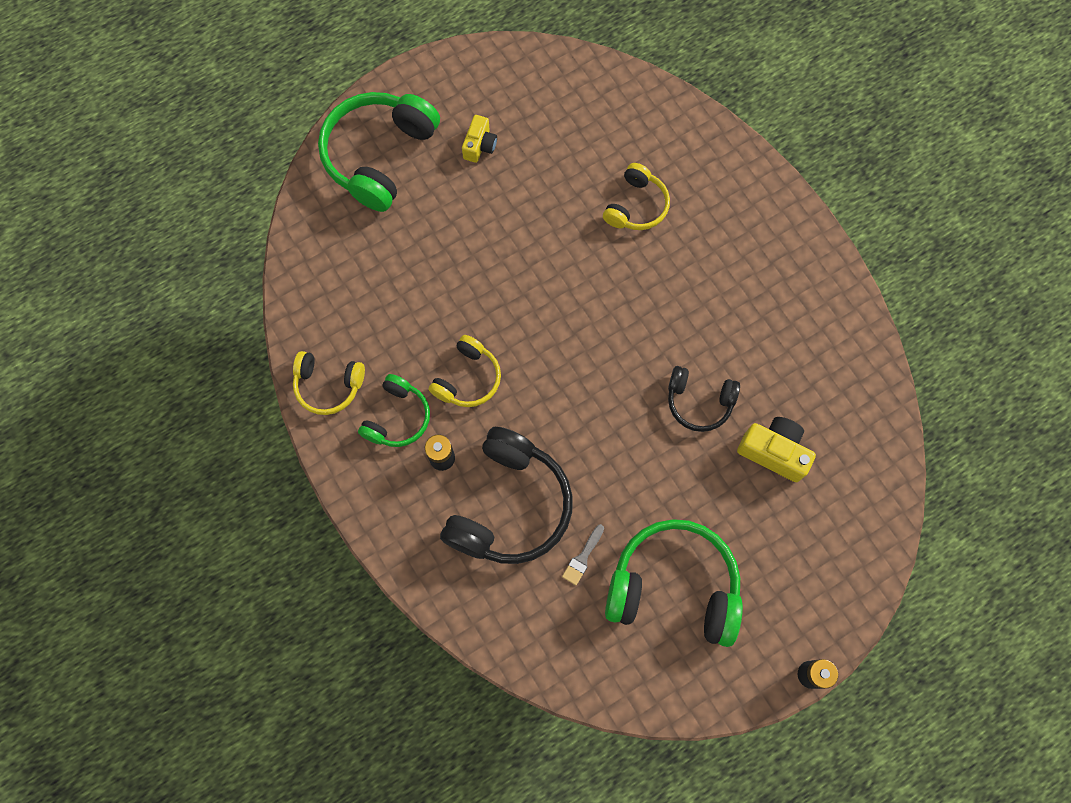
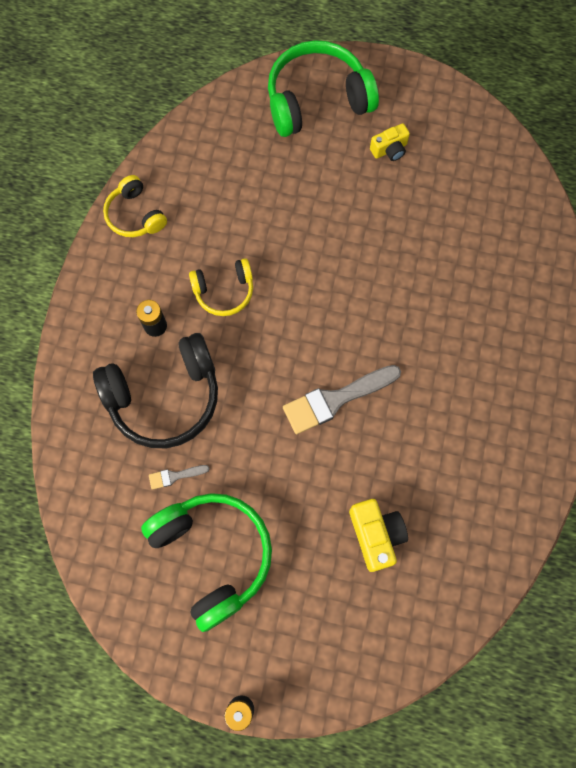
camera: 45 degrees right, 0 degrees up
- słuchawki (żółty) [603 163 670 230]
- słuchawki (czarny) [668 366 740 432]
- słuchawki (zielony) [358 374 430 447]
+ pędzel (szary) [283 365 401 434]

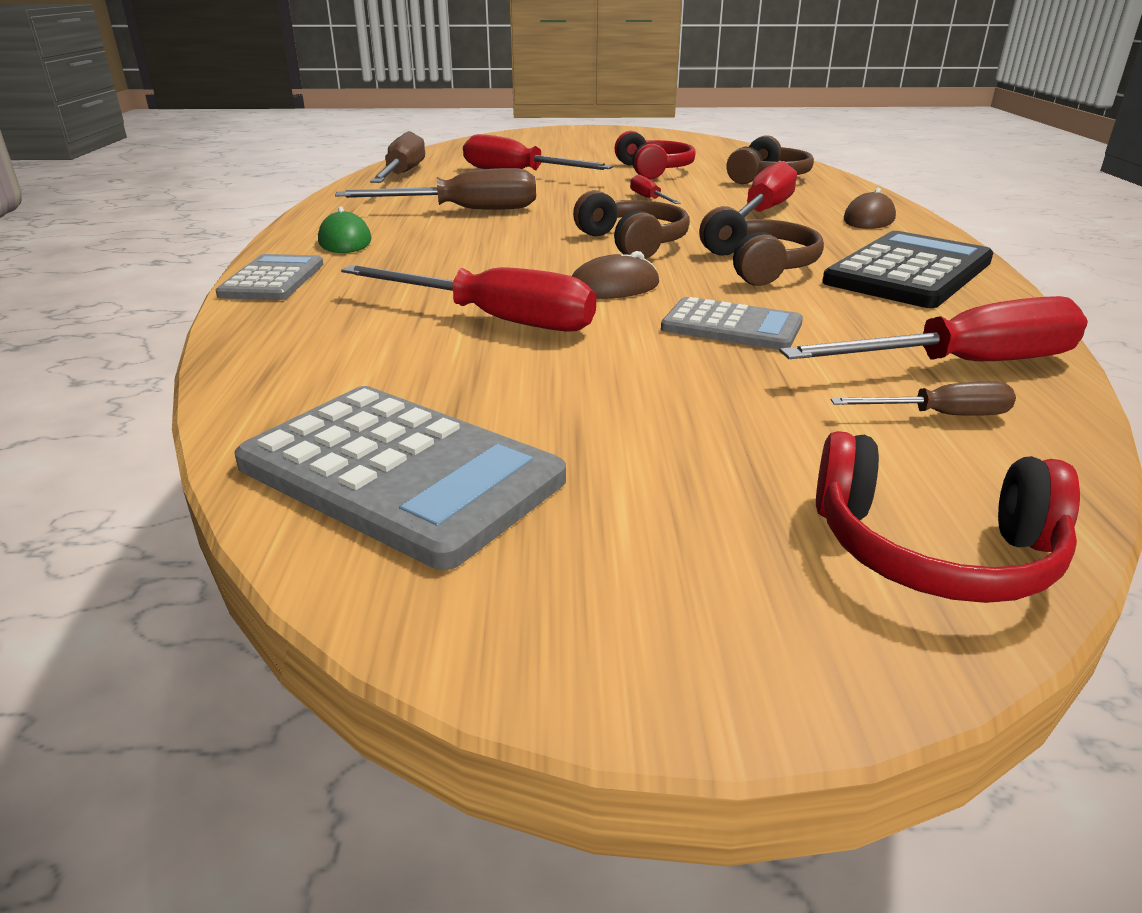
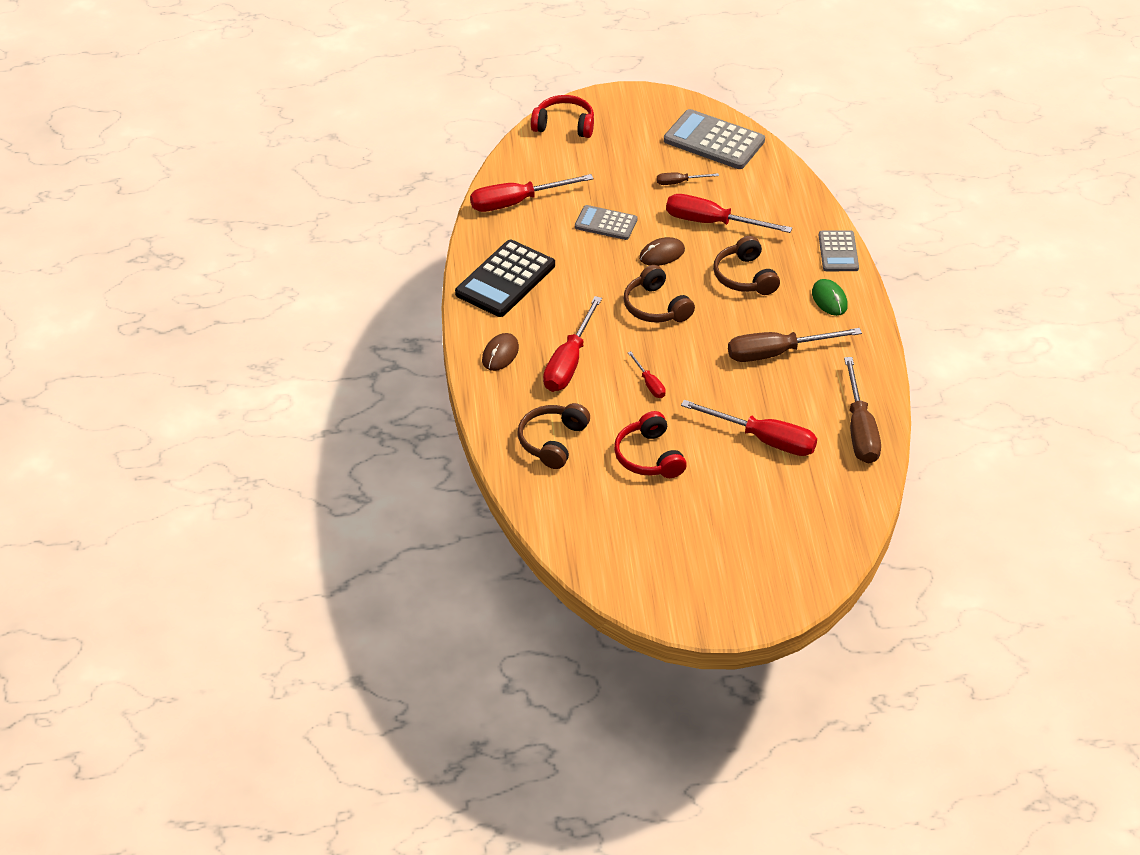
camera: 175 degrees right, 15 degrees up
~ słuchawki (brązowy) [699 206 824 286] to [713 236 780 295]
~ śrubokręt (brązowy) [831 382 1016 416] to [657 173 719 185]

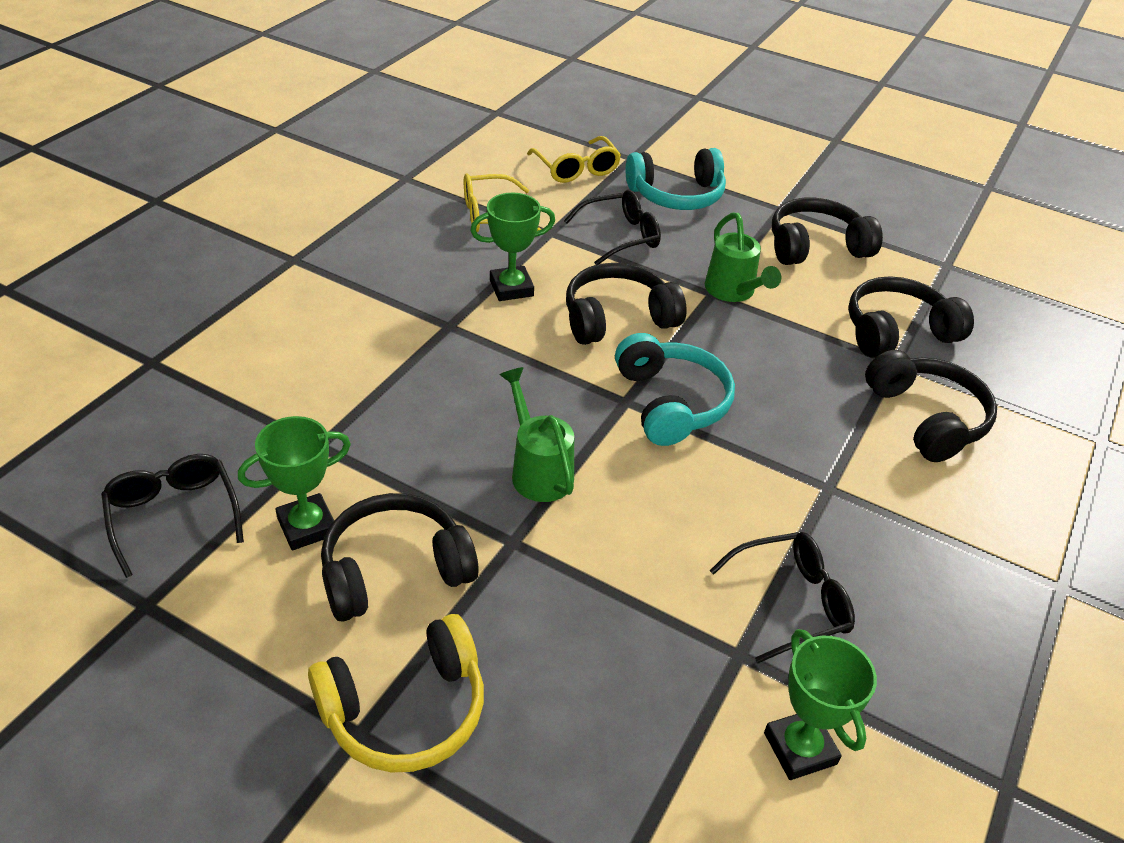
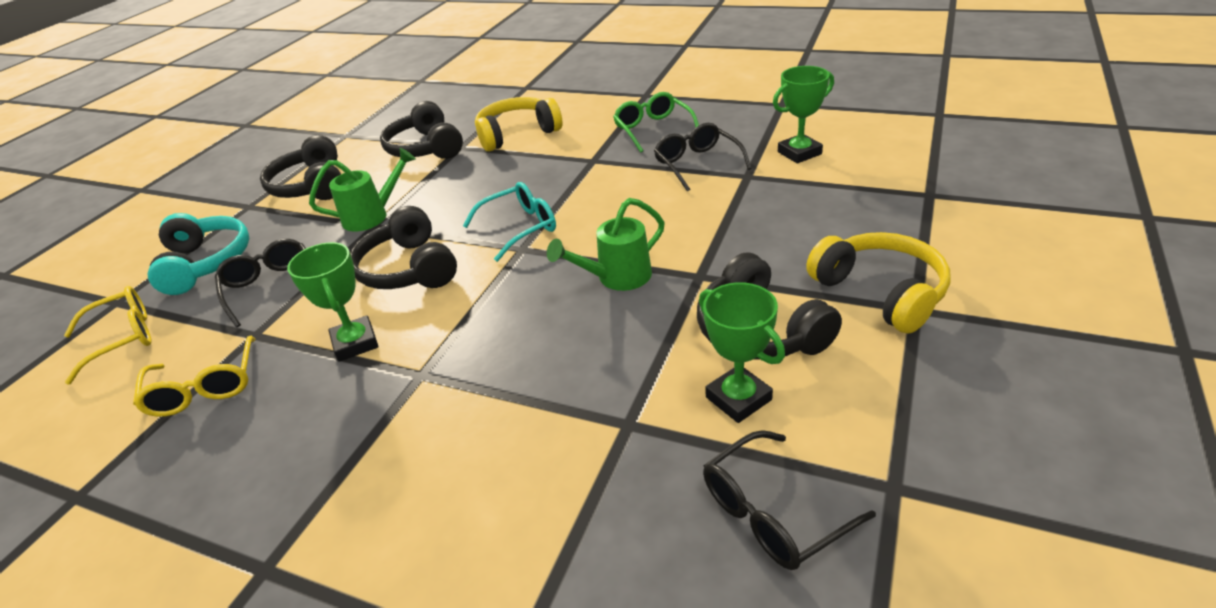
camera: 90 degrees left, 5 degrees down
~ słuchawki (turkusowy) [615 333 735 446] to okulary (turkusowy) [463 182 556 262]
~ słuchawki (czarny) [865 350 997 462] to słuchawki (żółty) [475 97 562 151]
+ okulary (zielony) [613 92 699 152]

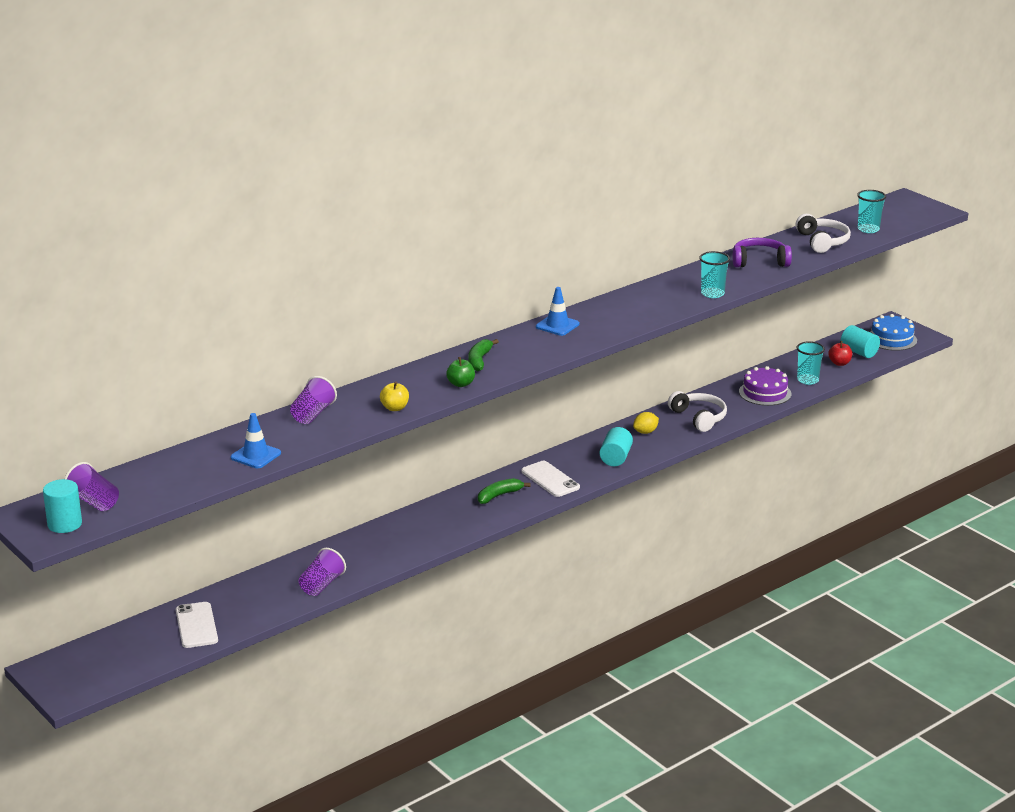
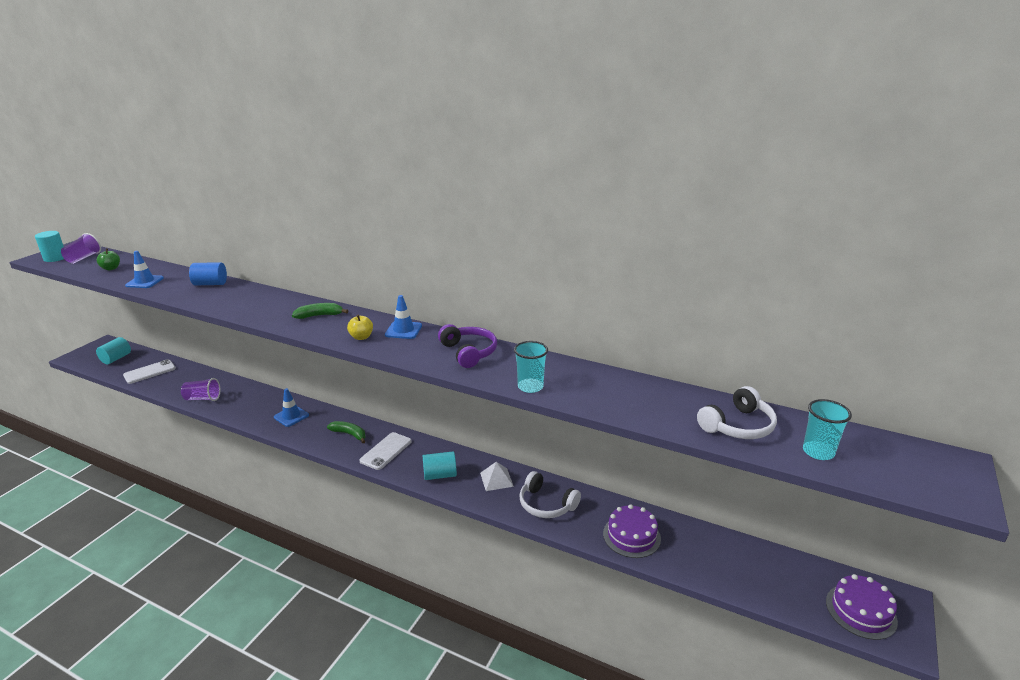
camera: 65 degrees right, 0 degrees up
~ słuchawki (fioletowy) [733 238 792 267] to [438 324 497 368]
~ tort (niebieski) [870 314 917 351] to tort (fioletowy) [826 574 898 640]
~ walec (turkusowy) [841 325 880 358] to [96 337 131 364]
- szklanka (turkusowy) [796 341 825 385]
- jabłko (czerwony) [828 341 852 366]
~ jabłko (zielony) [446 357 475 387] to [97 249 120 270]
~ szklanka (fioletowy) [290 376 337 424] to walec (niebieski) [189 262 227 285]
~ jabłko (żółty) [380 382 409 411] to [347 315 373 340]
~ słuchawki (biały) [668 391 727 432] = [519 471 581 518] 90 degrees clockwise
~ cytryna (żółty) [633 412 659 434] to piramida (biały) [480 462 514 491]
+ pachołek (niebieski) [274 388 309 427]

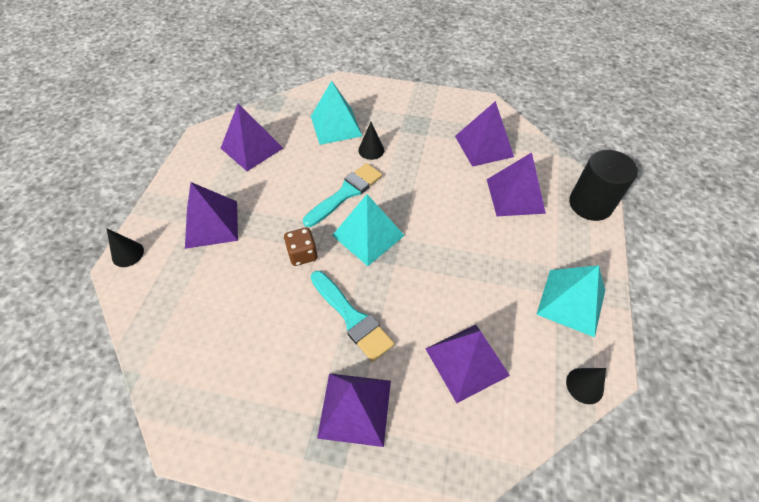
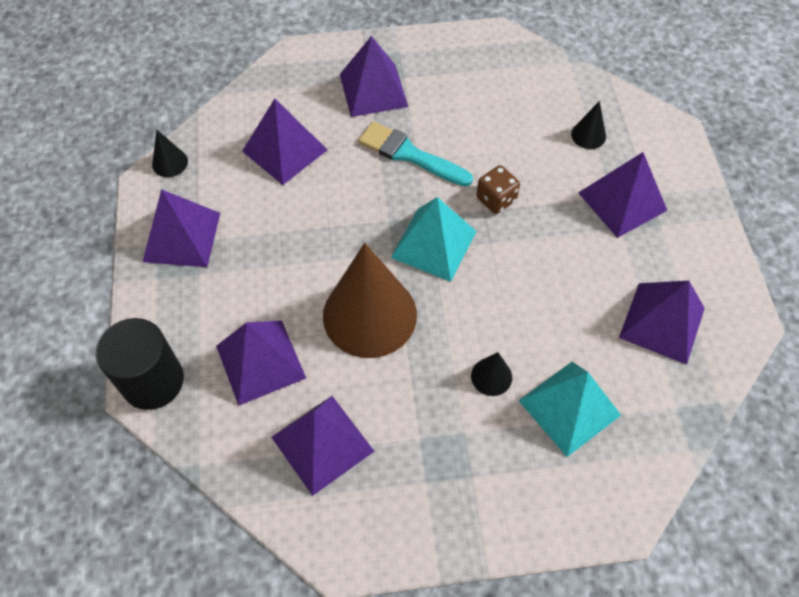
camera: 160 degrees right, 5 degrees up
- pędzel (turkusowy) [303 163 382 227]
~ stożek (czarny) [106 228 144 267] to [571 101 606 149]
~ piramida (turkusowy) [536 265 605 337] to piramida (fioletowy) [143 189 220 267]
+ stożek (brązowy) [323 243 417 358]

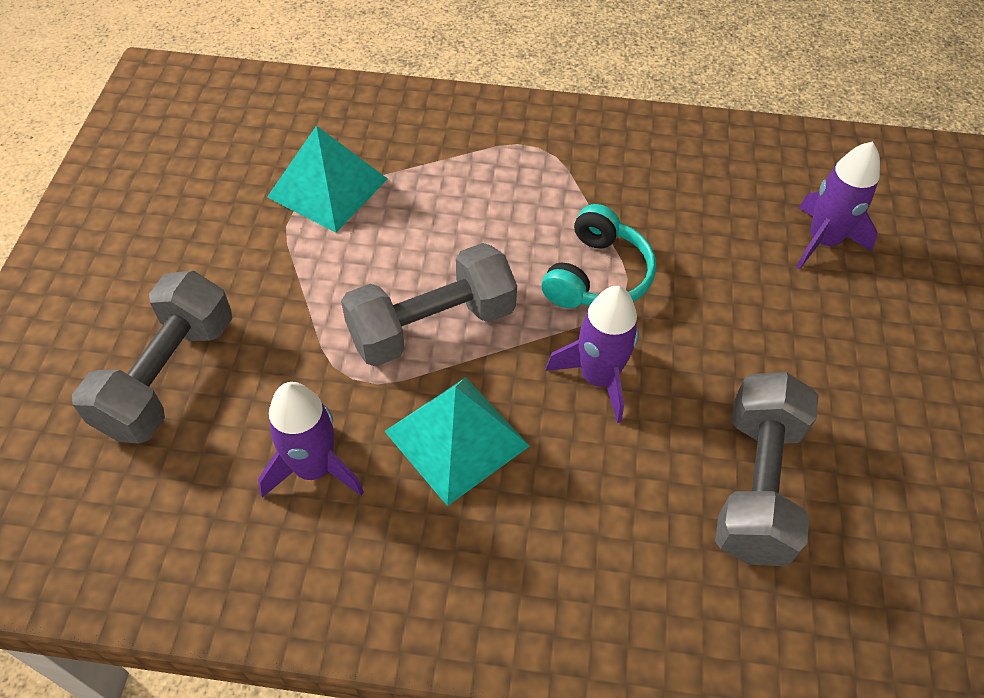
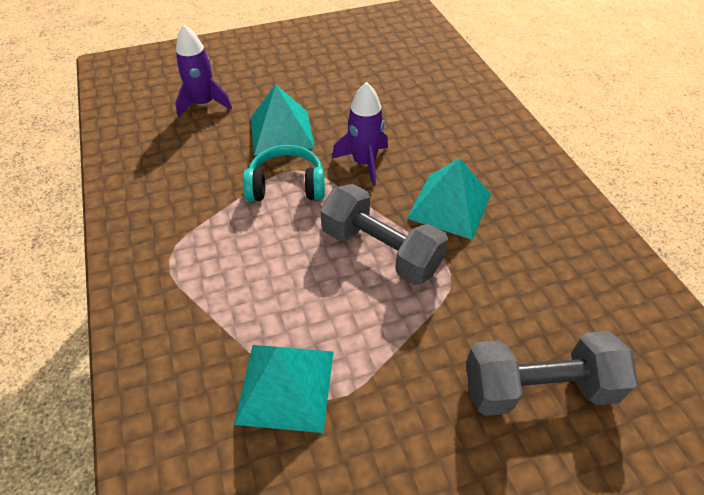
camera: 115 degrees left, 5 degrees down
- hantel (szary) [715 372 819 566]
- rakieta (fioletowy) [258 382 364 498]
+ piramida (turkusowy) [251 84 315 155]

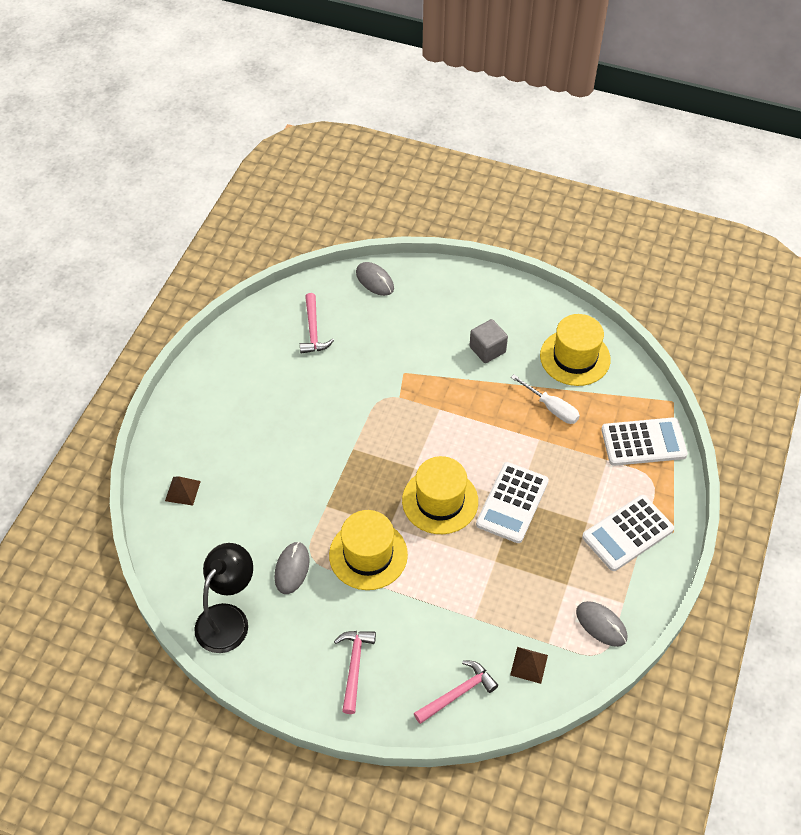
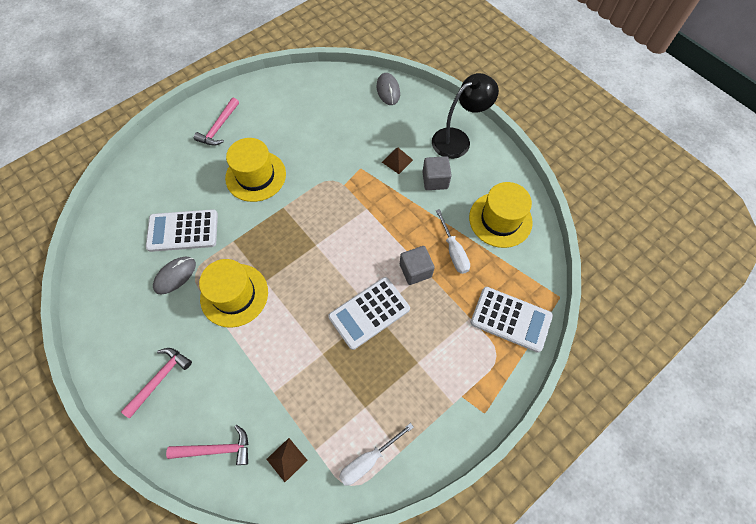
camera: 30 degrees right, 10 degrees up
~ młotek (różowy) [300 293 334 354] to [194 98 239 146]
~ kapelusz (żółty) [402 456 478 534] to [225 138 286 202]
~ piramida (brązowy) [165 476 201 506] to [382 148 413 174]
~ kalkulator (biały) [582 495 674 571] to [146 209 218 252]
~ lampka (czarny) [194 543 253 653] to [432 73 499 159]
~ myszka (szary) [576 601 627 647] to śrubokręt (biały) [339 423 414 486]
+ sześcian (szary) [400 246 435 285]

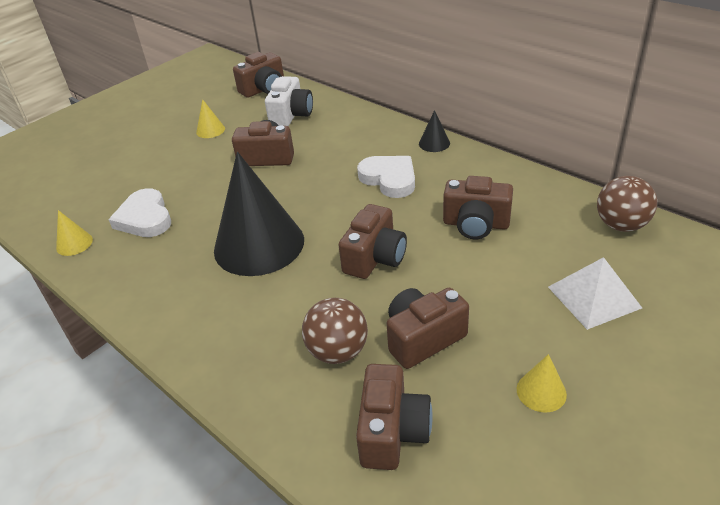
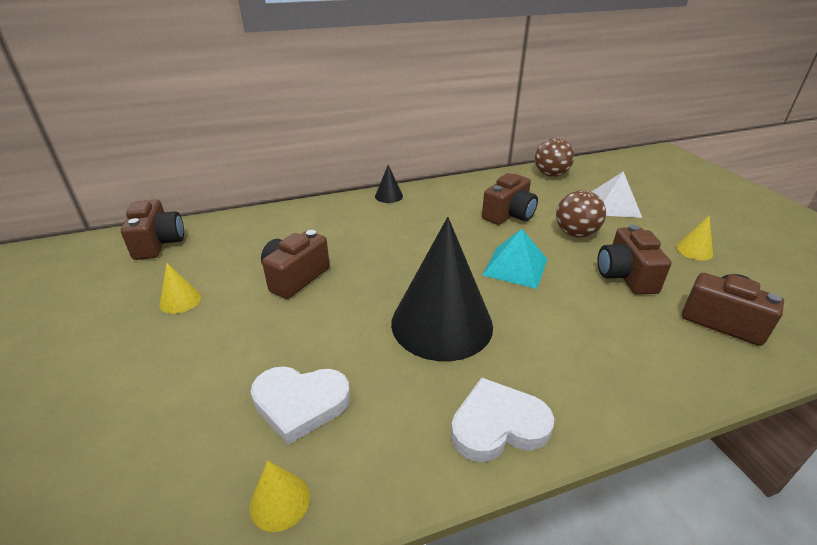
camera: 65 degrees left, 5 degrees down
- aparat fotograficzny (biały) [265 76 313 126]
~ serce (biały) [357 156 415 198] to [451 377 554 462]
~ aparat fotograficzny (brązowy) [339 204 407 279] to piramida (turkusowy) [482 229 547 289]
~ piłka (brązowy) [302 298 368 364] to [556 190 606 238]

